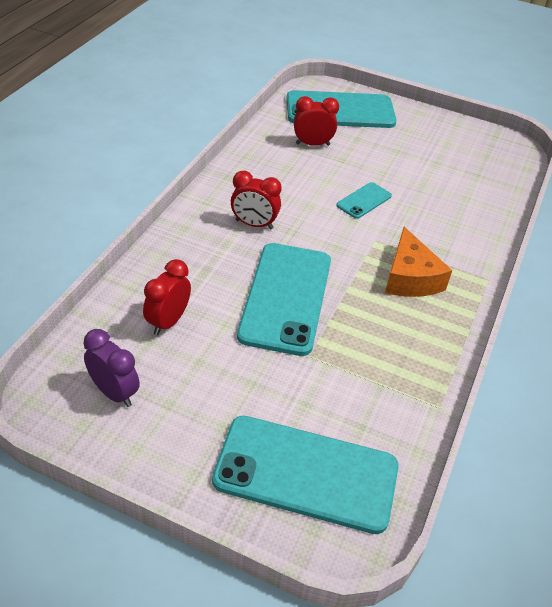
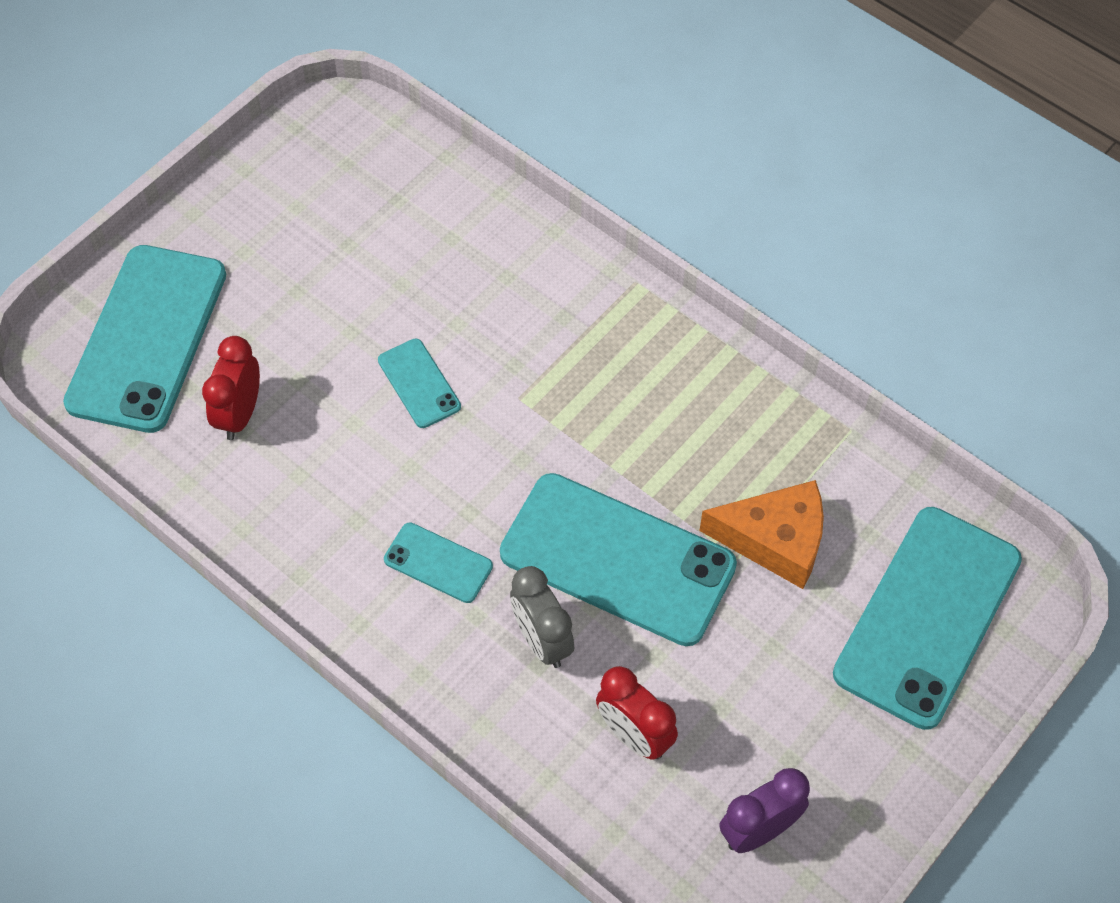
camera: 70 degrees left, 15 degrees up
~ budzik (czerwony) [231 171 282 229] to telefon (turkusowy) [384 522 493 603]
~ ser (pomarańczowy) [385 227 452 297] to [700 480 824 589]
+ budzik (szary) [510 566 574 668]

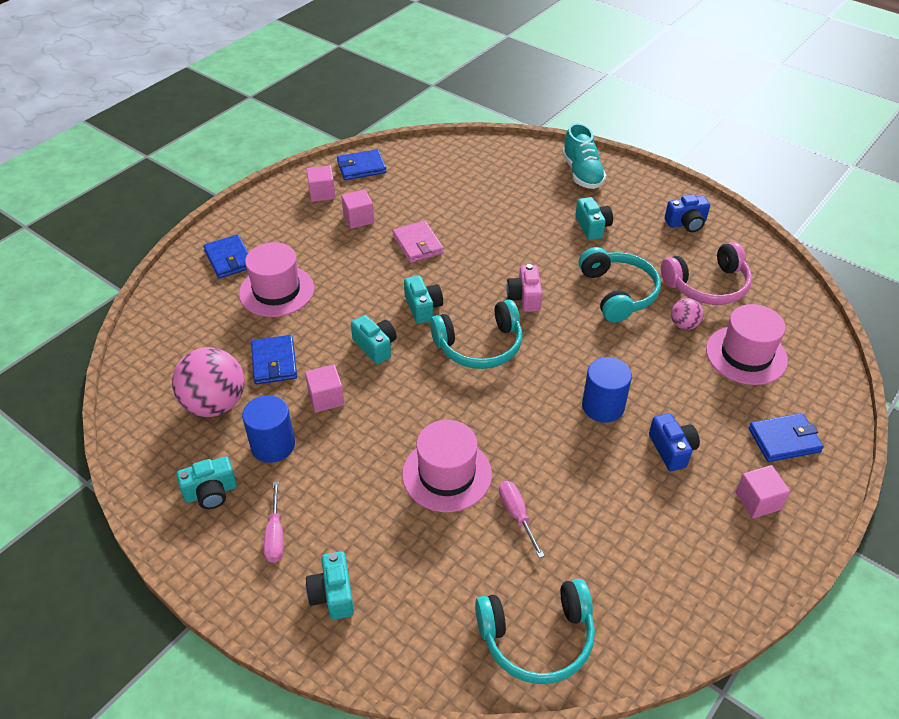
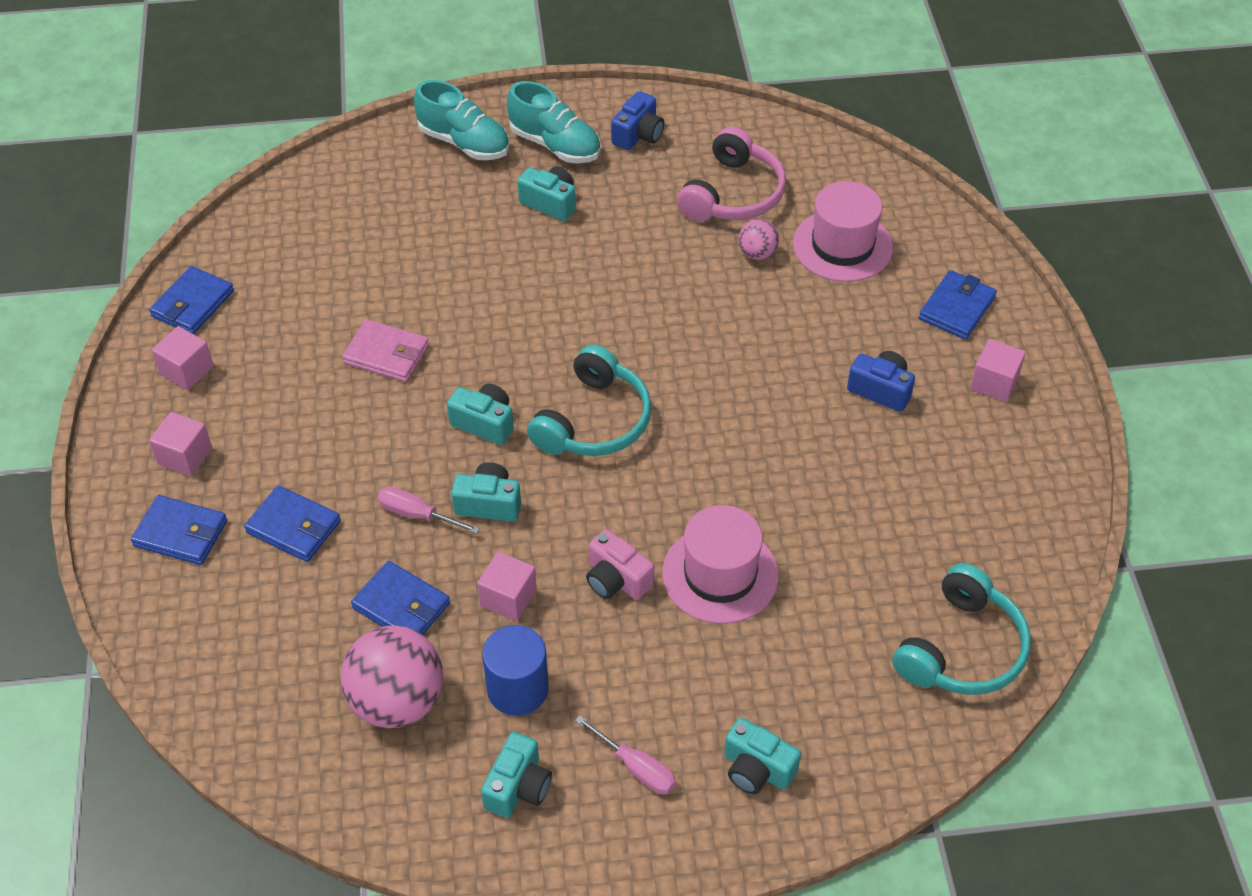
camera: 45 degrees left, 5 degrees up
~ sześcian (różowy) [341 189 374 229] to [149 412 212 476]
~ kapelusz (różowy) [239 242 314 317] to portfel (niebieski) [244 485 341 562]
- słuchawki (turkusowy) [579 247 661 322]
~ aparat fotograficzny (różowy) [506 264 542 312] to [586 529 654 600]
- walec (niebieski) [582 357 632 423]
~ śrubokręt (różowy) [499 481 545 558] to [378 486 480 534]
+ but (turkusowy) [507 81 600 163]

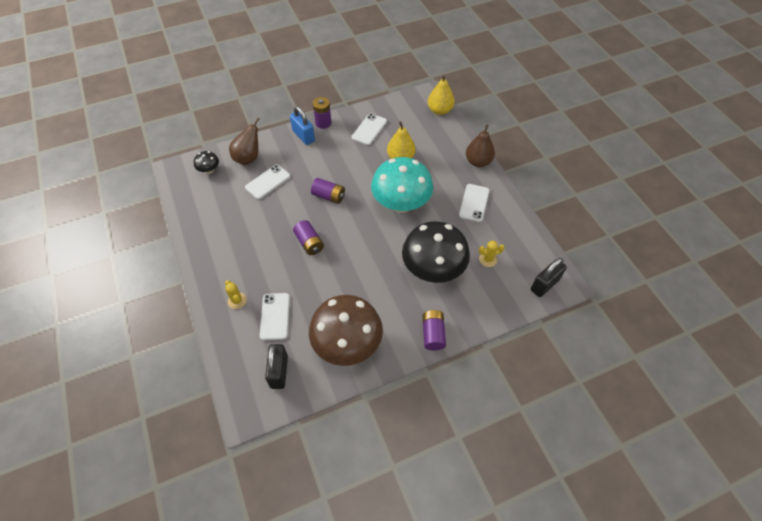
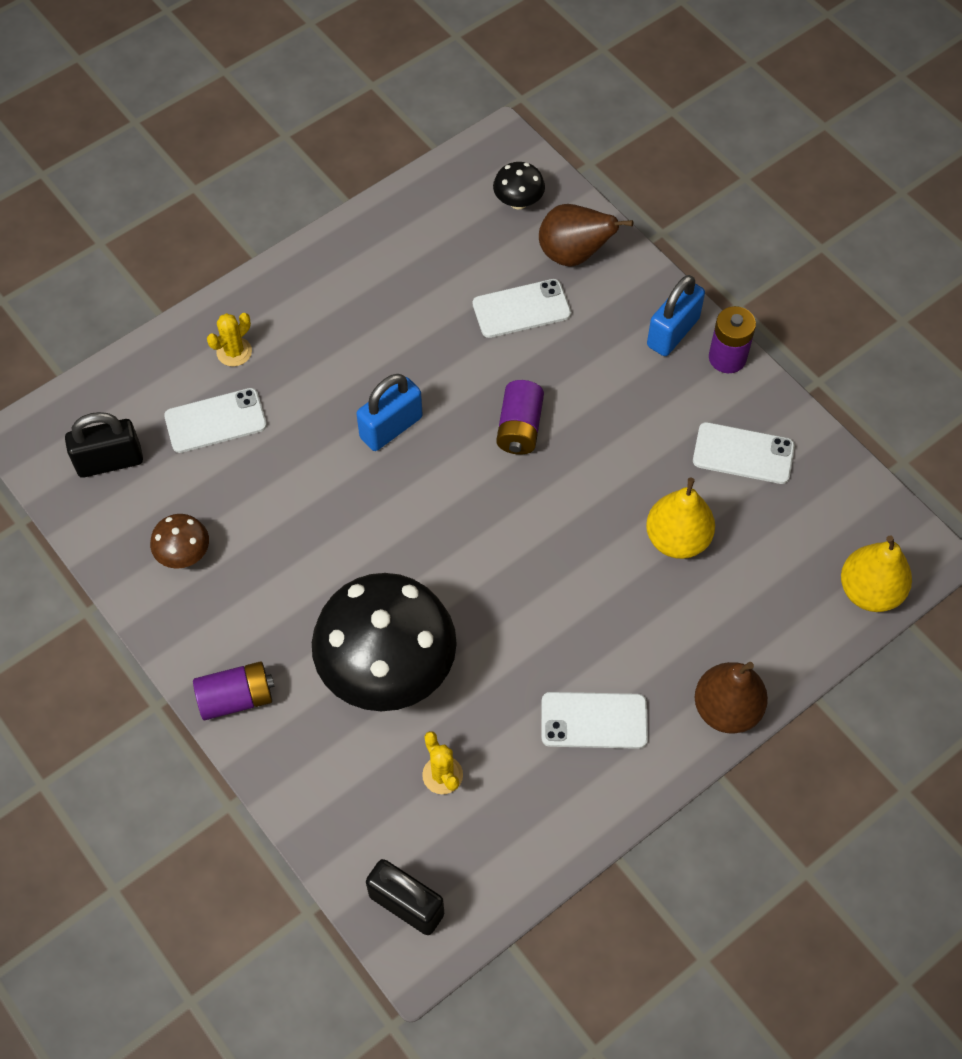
camera: 75 degrees right, 5 degrees up
- grzyb (turkusowy) [371 157 433 213]
~ telefon (biały) [245 165 290 199] = [473 279 571 338] 45 degrees counterclockwise
~ bateria (fioletowy) [293 220 324 255] to kłódka (niebieski) [356 374 423 451]
~ grzyb (brązowy) [309 295 383 366] = [150 514 209 569] x0.43

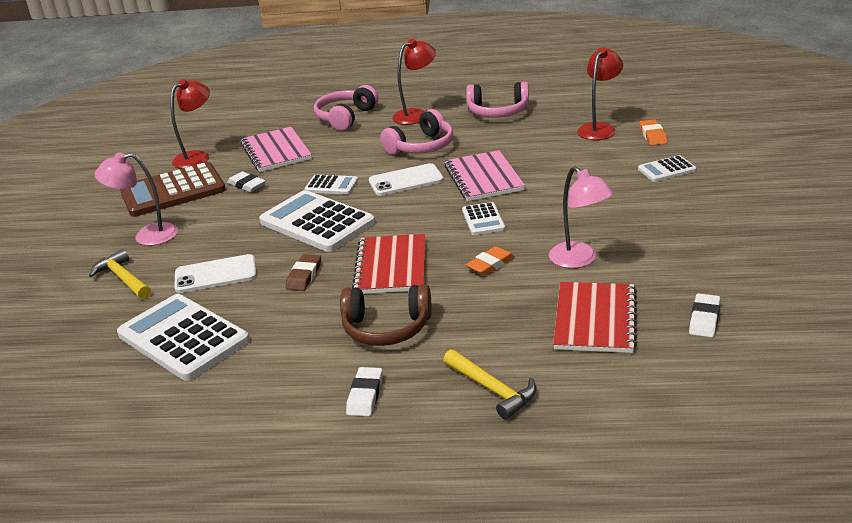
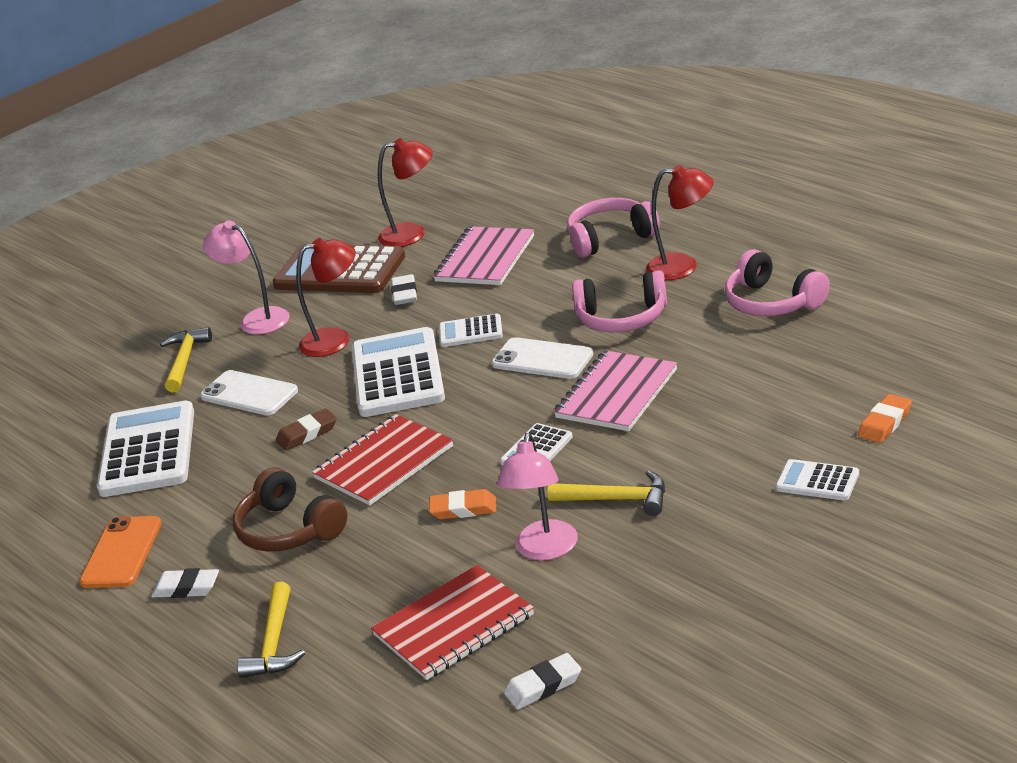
camera: 45 degrees right, 0 degrees up
~ lampka (czerwony) [577 47 623 140] to [296 238 356 357]
~ kalkulator (biały) [304 175 358 194] = [439 314 503 347] 120 degrees clockwise
~ gumka do mazania (biały) [346 367 383 416] = [151 568 219 598] 45 degrees clockwise
+ młotek (żółty) [547 470 665 516]
+ telefon (pomarańczowy) [79 516 162 588]

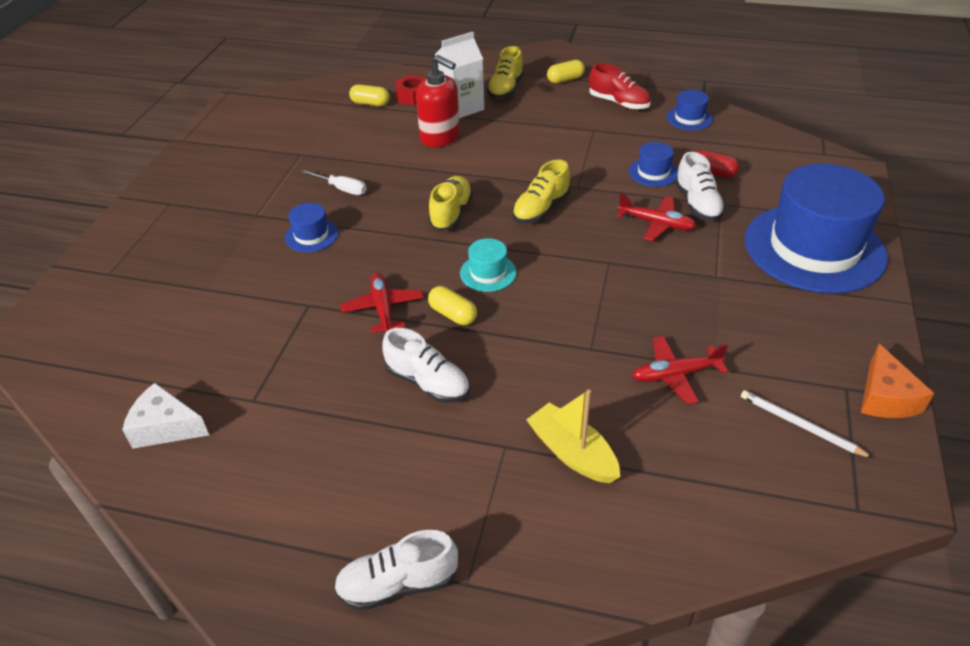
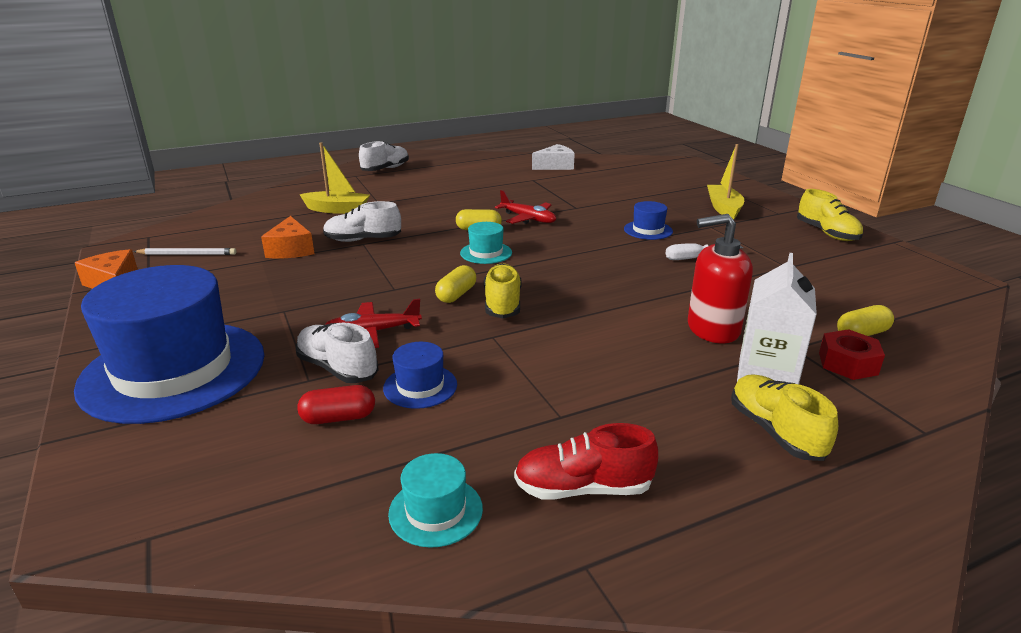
camera: 140 degrees right, 15 degrees down
~ kapsułka (żółty) [547 60 585 83] to [435 265 476 303]
~ kapelusz (niebieski) [667 90 713 130] to kapelusz (turkusowy) [388 453 483 548]
~ but (żółty) [428 176 473 231] to [797 189 863 241]
~ but (biały) [382 328 470 403] to [323 201 401 242]
~ samolot (czerwony) [632 336 728 404] to ser (pomarańczowy) [261 216 314 258]
+ łódka (żółty) [707 144 744 220]

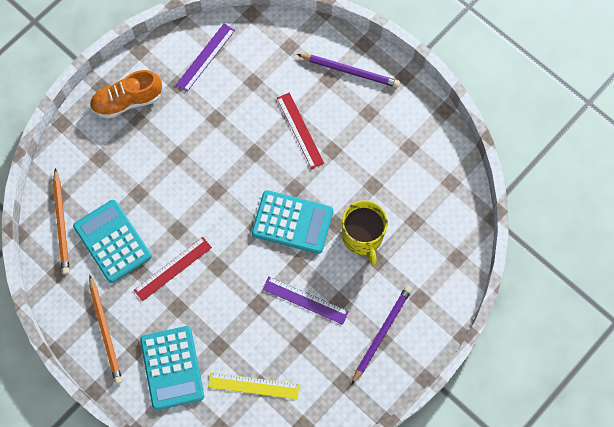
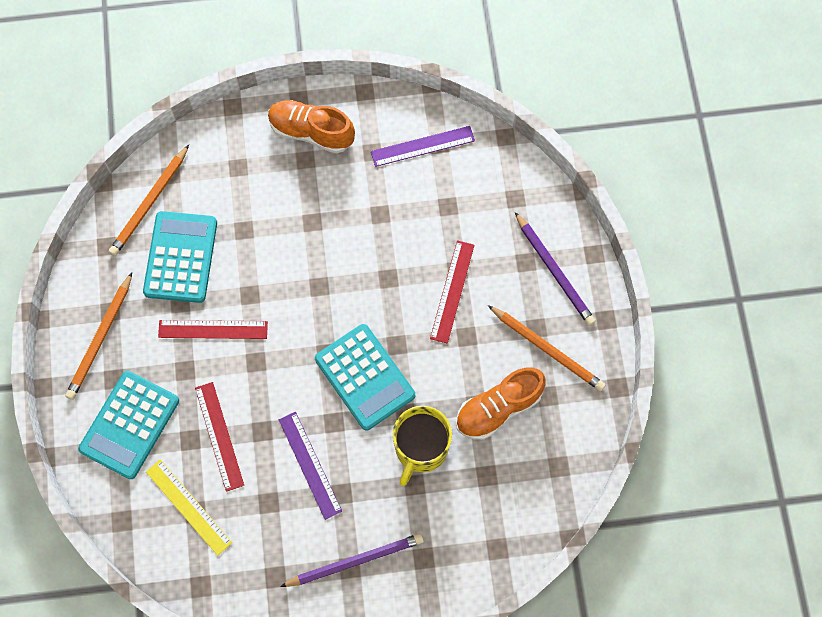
camera: 40 degrees right, 0 degrees up
+ ołówek (pomarańczowy) [488 305 606 391]
+ but (pomarańczowy) [456 367 546 440]
+ linijka (czerwony) [195 382 244 492]

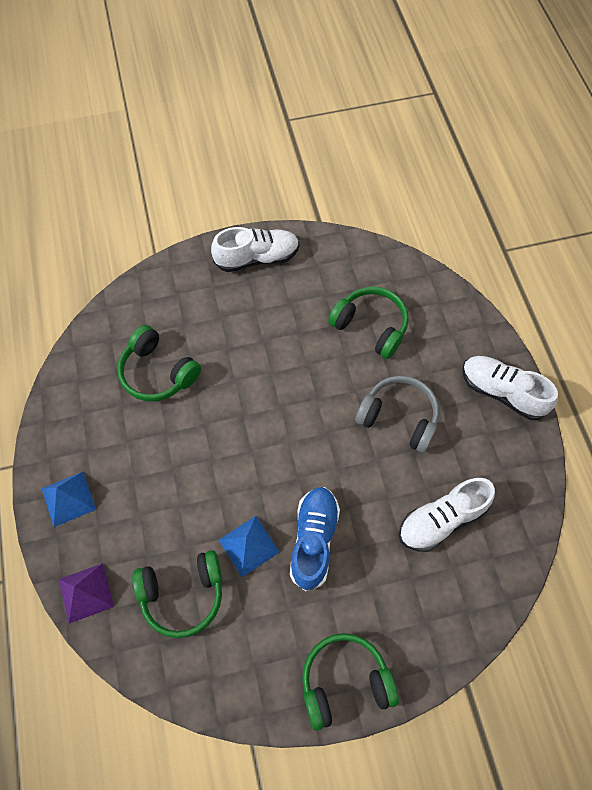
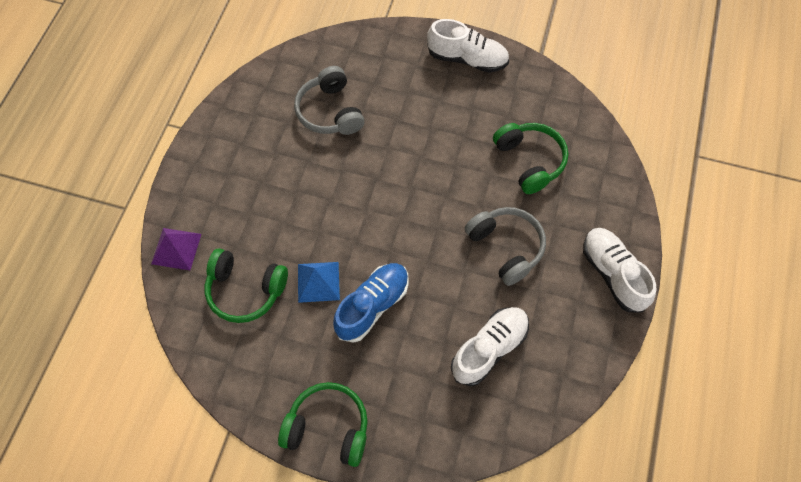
camera: 30 degrees right, 0 degrees up
~ słuchawki (zielony) [117 325 201 401] to słuchawki (szary) [294 66 365 135]
- piramida (niebieski) [42 472 96 527]
~ but (biały) [399 478 495 552] = [451 307 529 386] 135 degrees clockwise

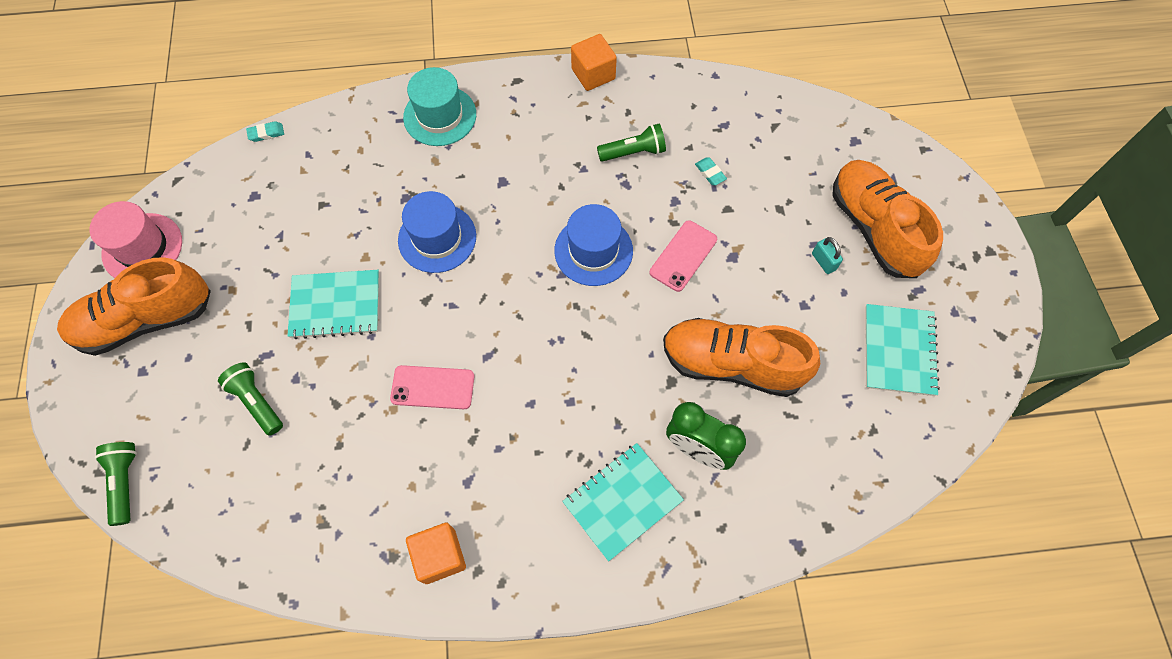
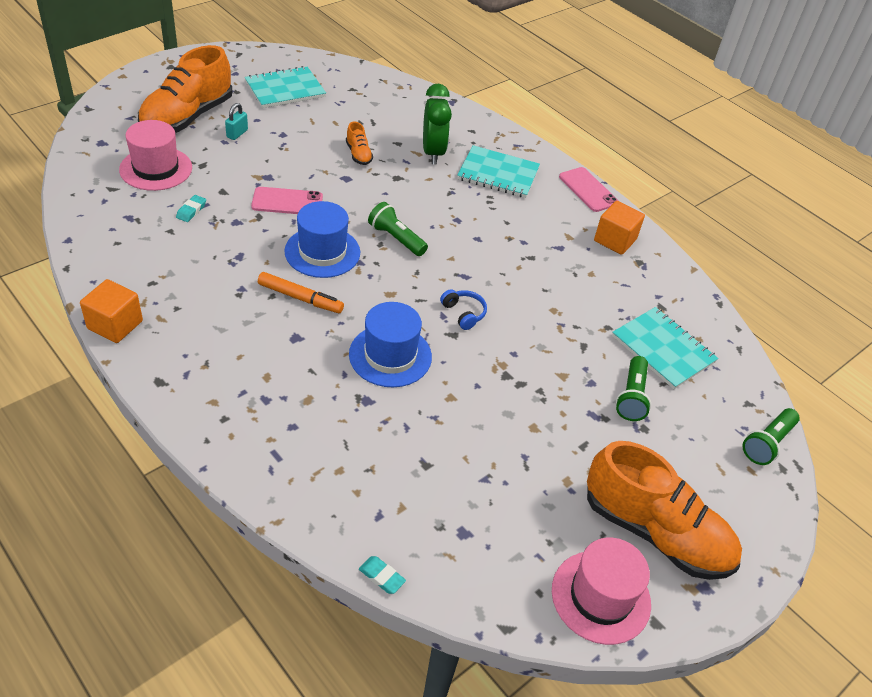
camera: 130 degrees left, 20 degrees down
- kapelusz (turkusowy) [403 67 476 146]
~ latarka (zielony) [597 124 666 162] to [368 202 428 256]
~ zeszyt (turkusowy) [287 270 379 339] to [612 307 718 389]
~ but (pomarańczowy) [663 318 820 397] = [346 122 373 165] x0.42
~ telefon (różowy) [390 365 475 409] to [559 167 618 212]
+ kapelusz (różowy) [119 120 192 191]
+ flamaster (pomarańczowy) [258 272 344 313]
+ słuchawki (niebieski) [440 289 487 330]

